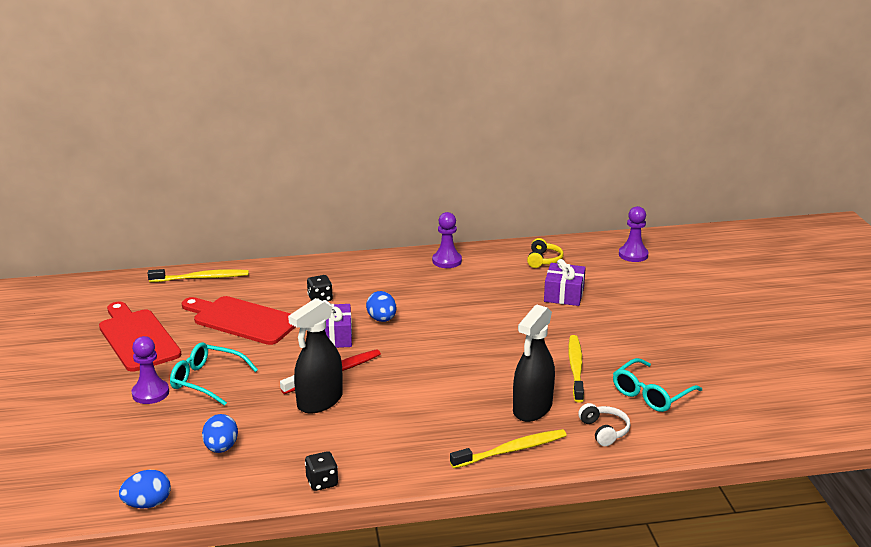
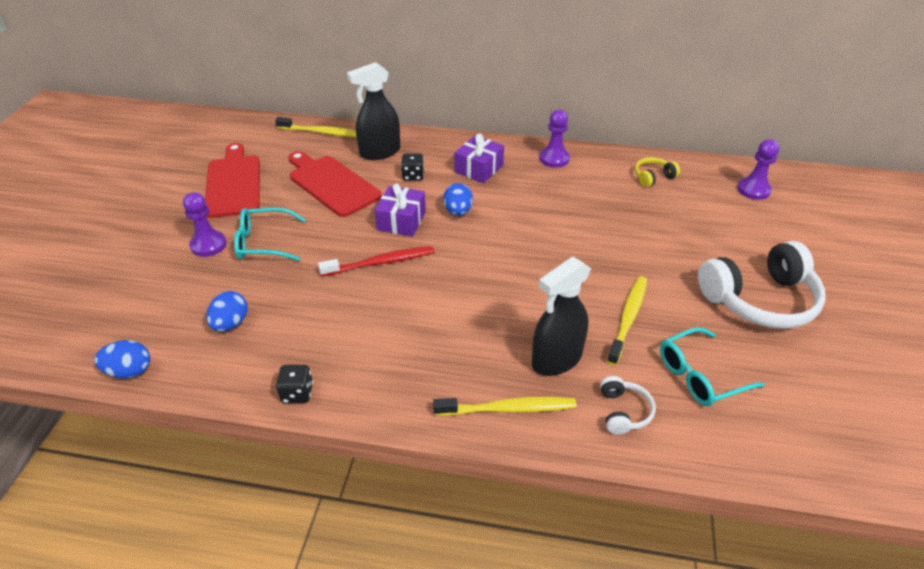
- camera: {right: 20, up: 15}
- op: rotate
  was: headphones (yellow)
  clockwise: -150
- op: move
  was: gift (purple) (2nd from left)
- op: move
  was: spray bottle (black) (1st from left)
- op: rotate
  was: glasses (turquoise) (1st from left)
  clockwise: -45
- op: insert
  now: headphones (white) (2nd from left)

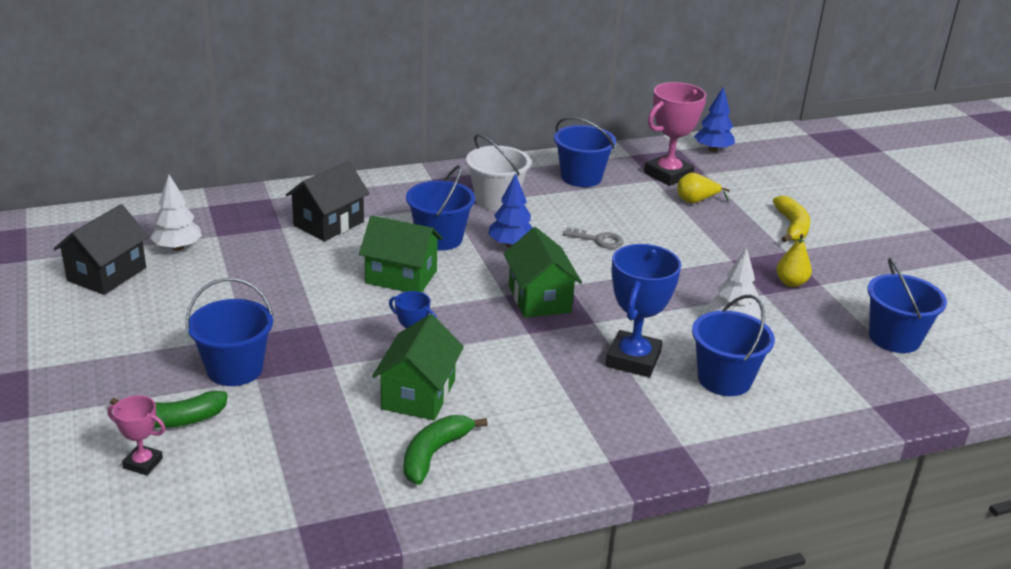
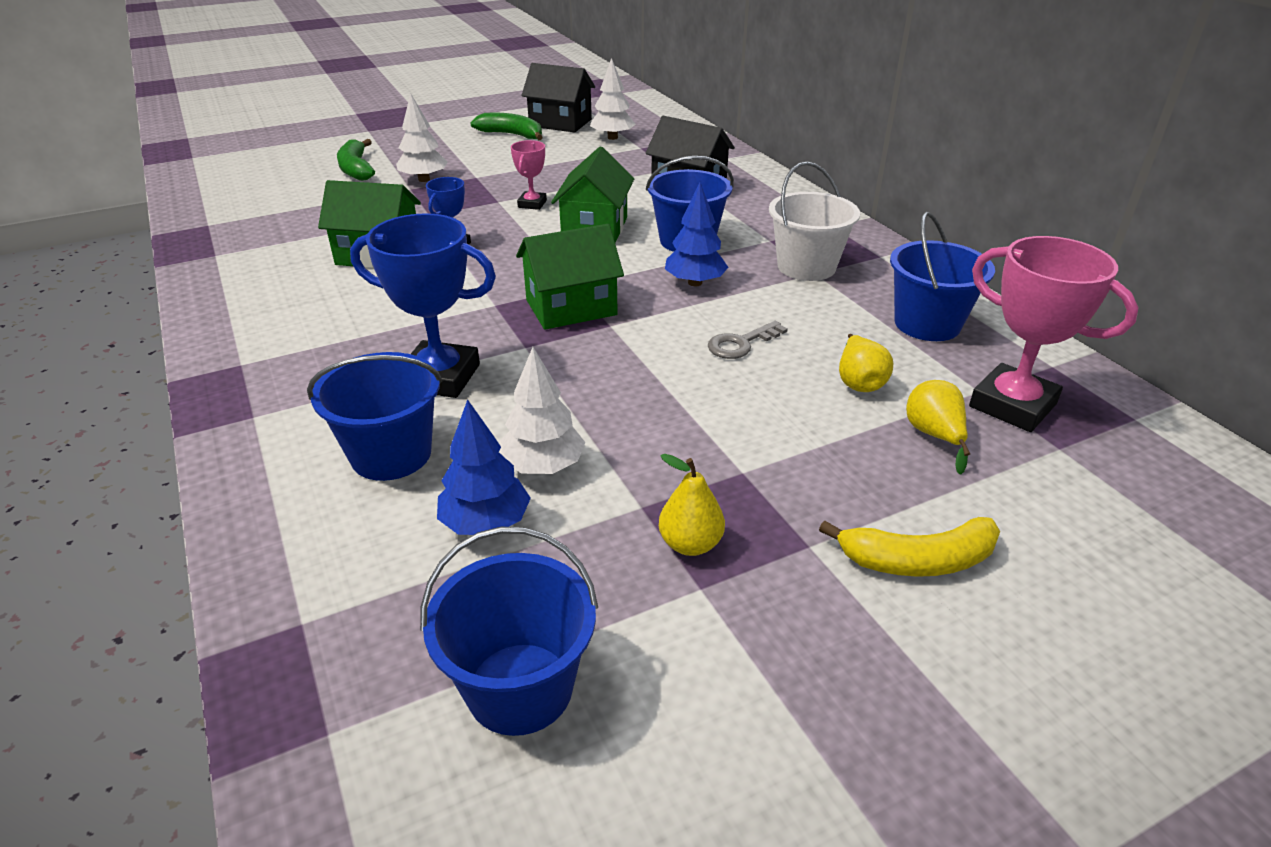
- camera: {right: 85, up: 5}
- op: move
  was: tree (blue) (2nd from left in the first image)
  now: tree (blue) (1st from left)
- op: rotate
  was: key (grey)
  clockwise: 45
- op: replace
  was: bucket (blue) (1st from left)
  now: tree (white) (1st from left)
- op: move
  was: trophy (pink) (1st from left)
- op: move
  was: banana (green) (2nd from left)
- op: insert
  now: pear (yellow) (2nd from left)

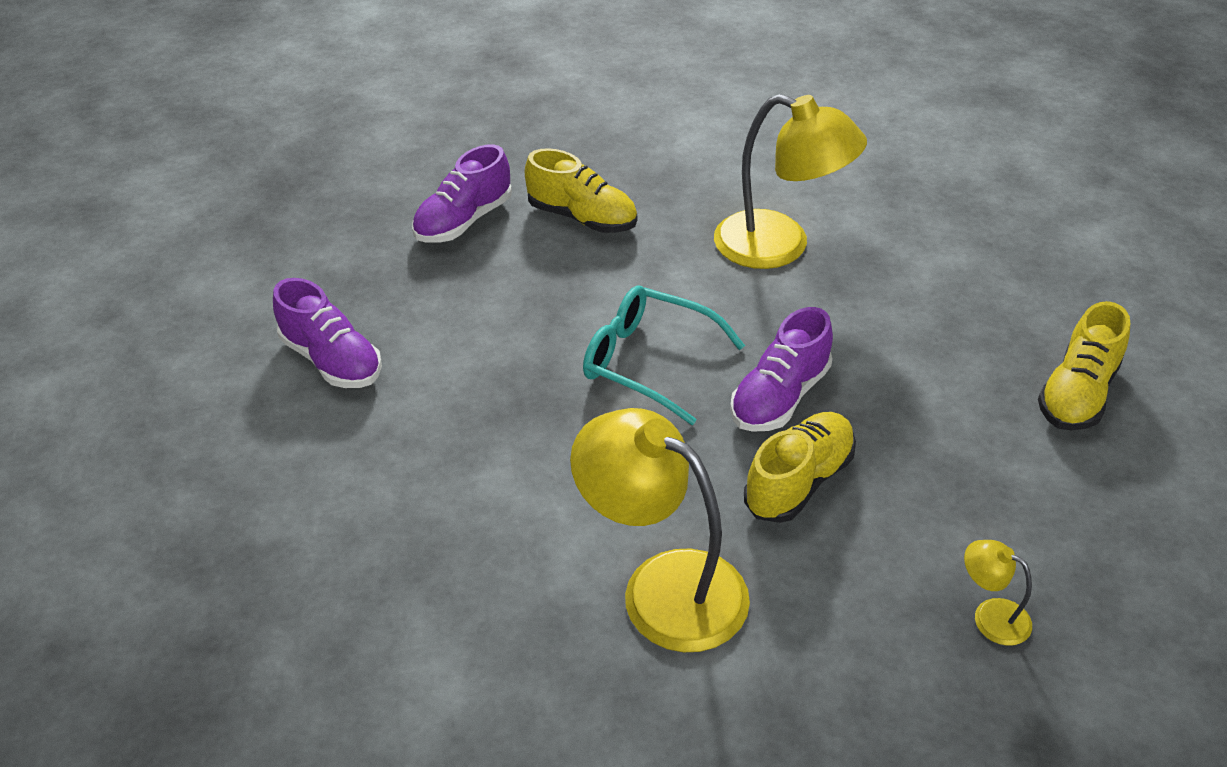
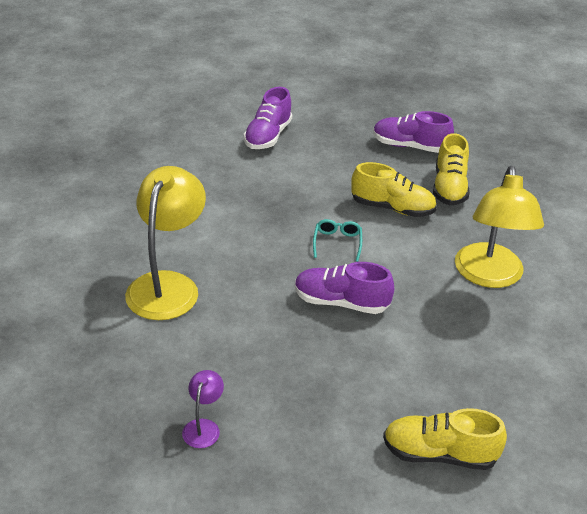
- camera: {right: 65, up: -5}
- op: resize
  was: glasses (turquoise)
  ratio: 0.54
- op: move
  was: shoe (yellow) (2nd from left in the first image)
  now: shoe (yellow) (1st from left)
- op: recolor
  was: lamp (yellow) (3rd from left)
  now: lamp (purple)

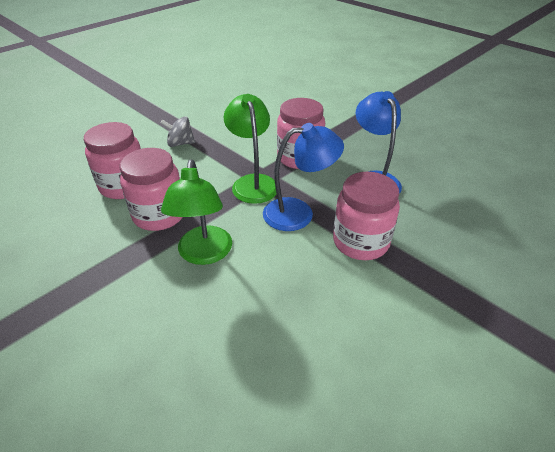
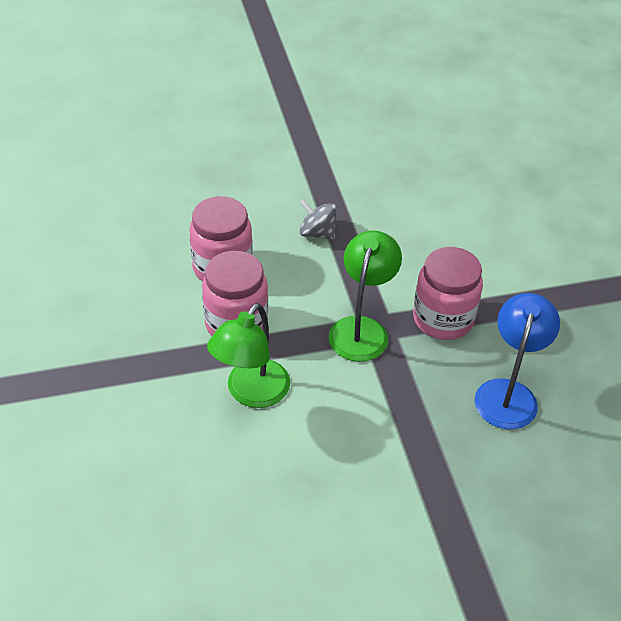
- camera: {right: 30, up: 5}
- op: delete
  was: lamp (blue) (1st from left)
- op: delete
  was: jar (pink) (4th from left)

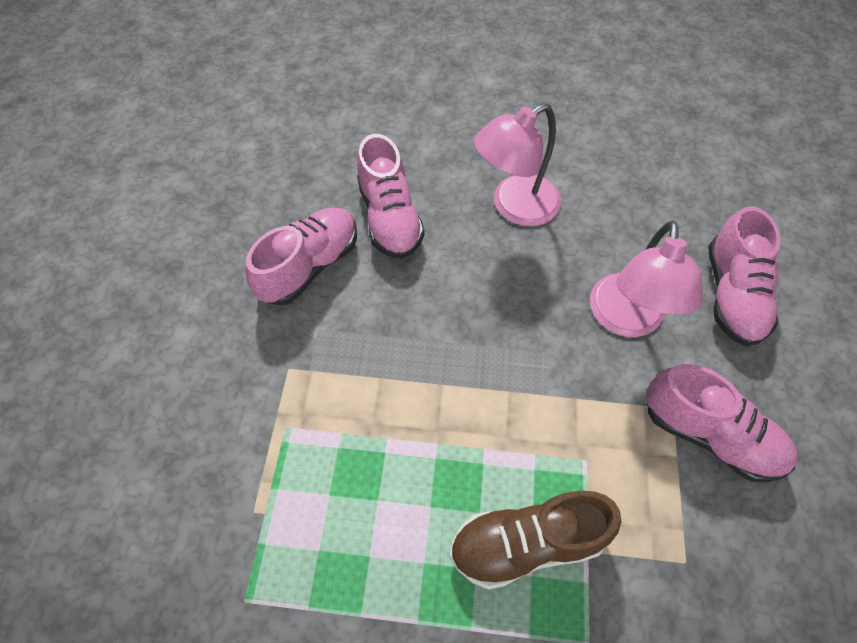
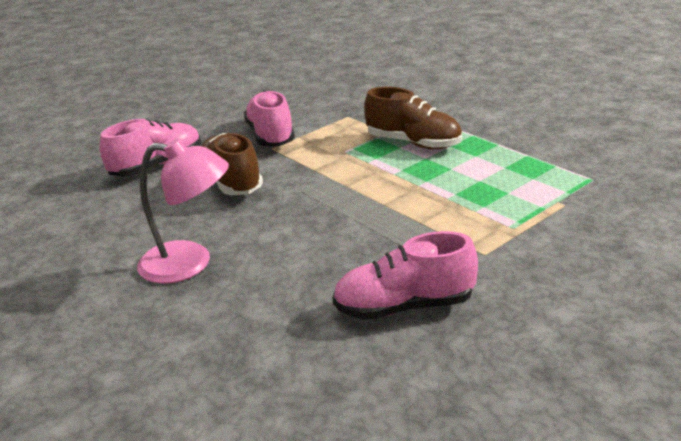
- camera: {right: -135, up: -30}
- op: delete
  was: shoe (pink) (2nd from left)
- op: replace
  was: lamp (pink) (2nd from left)
  now: shoe (brown) (1st from left)

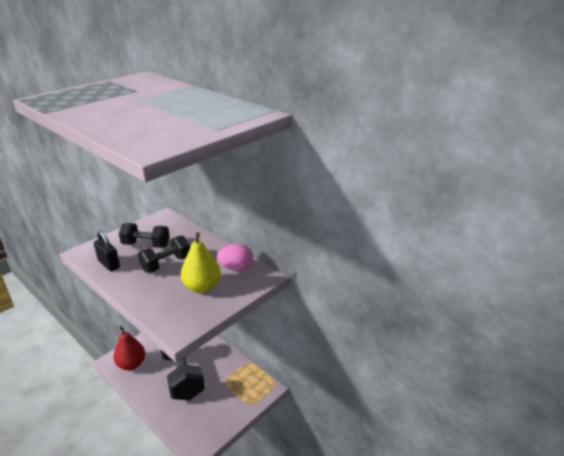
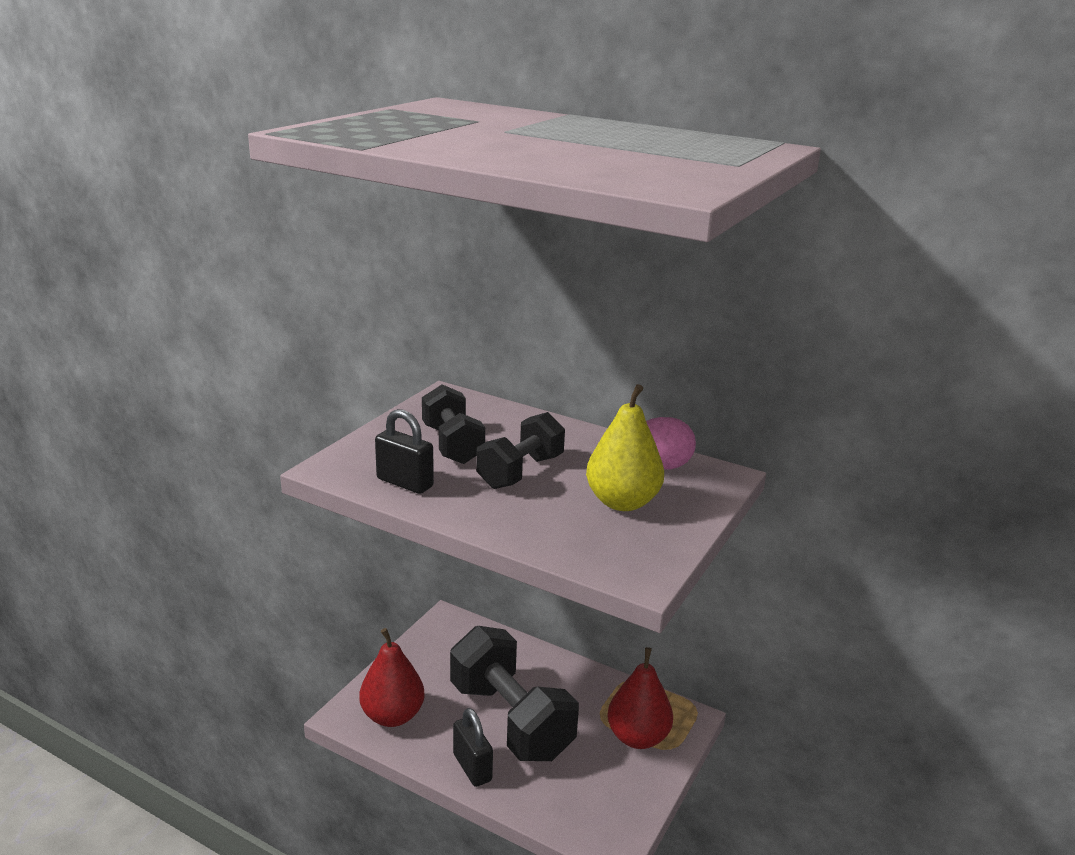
- camera: {right: -15, up: -5}
- op: rotate
  was: dumbbell (black) (1st from left)
  clockwise: 75
- op: insert
  now: pear (red) (2nd from left)
- op: insert
  now: padlock (black) (2nd from left)

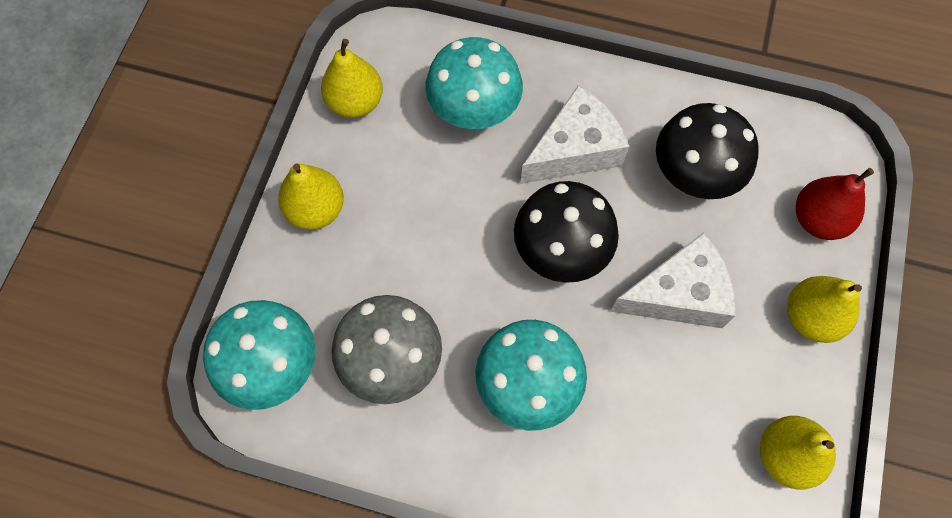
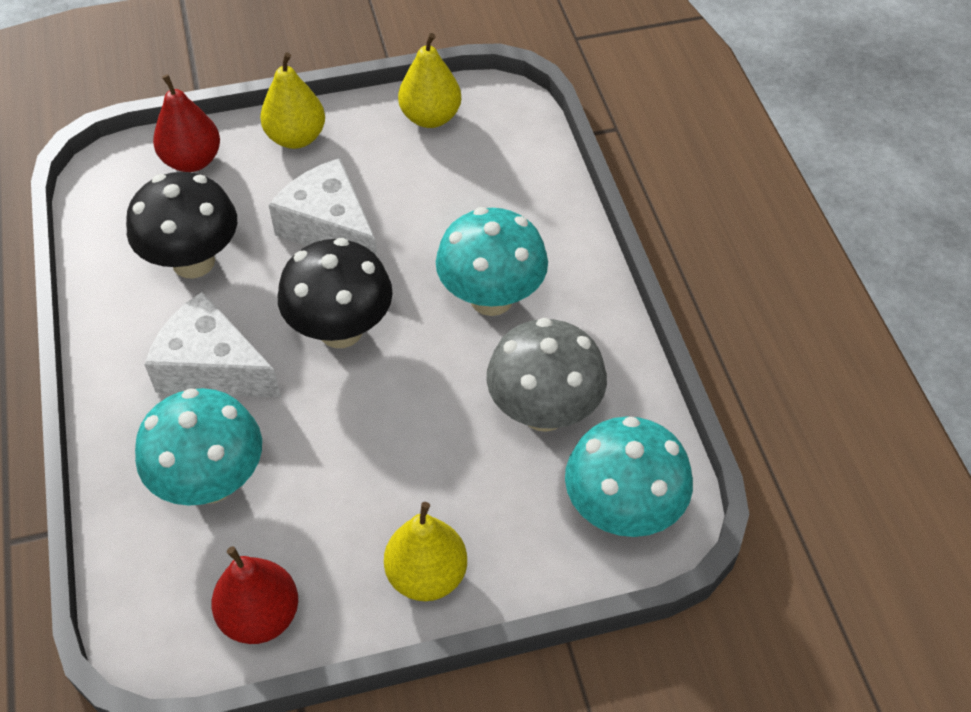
- camera: {right: -120, up: -15}
- op: recolor
  was: pear (yellow) (2nd from left)
  now: pear (red) (2nd from left)

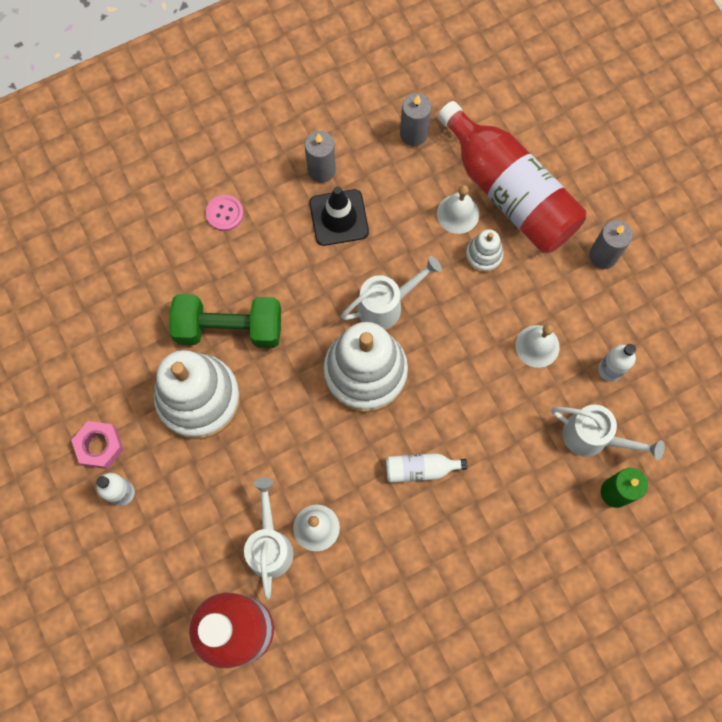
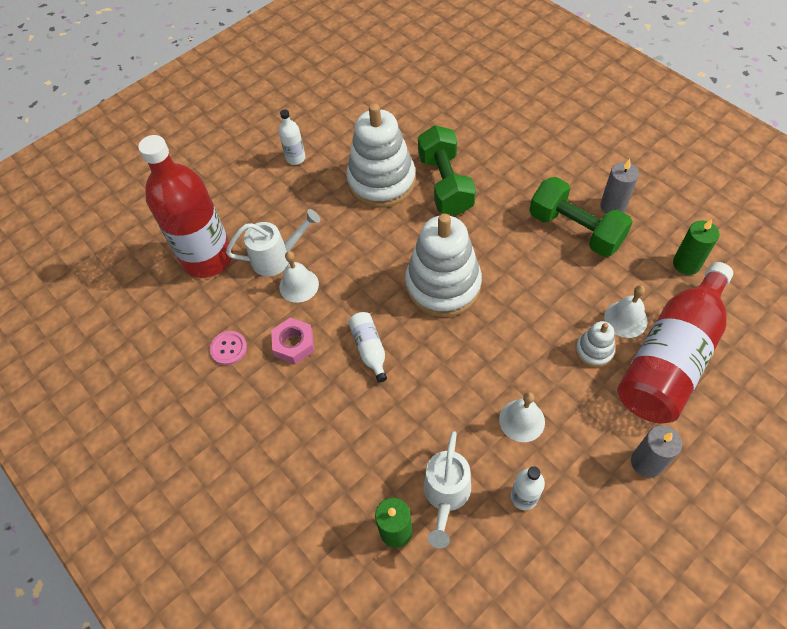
- camera: {right: 80, up: -15}
- op: recolor
  was: candle (grey) (2nd from left)
  now: candle (green) (2nd from left)
- op: replace
  was: traffic cone (black)
  now: dumbbell (green) (2nd from left)
- op: move
  was: button (pink)
- op: delete
  was: watering can (white) (2nd from left)
- op: move
  was: nut (pink)

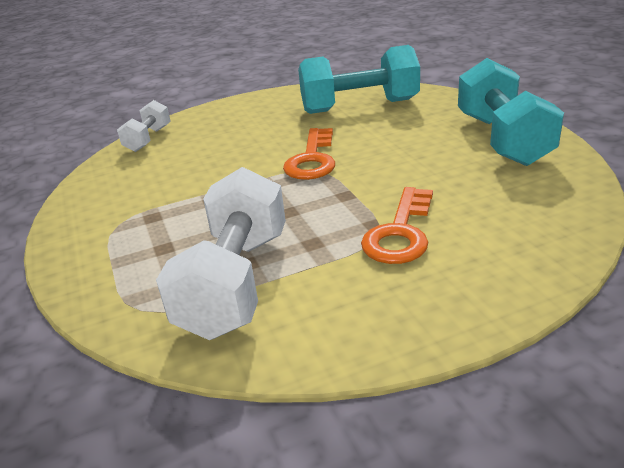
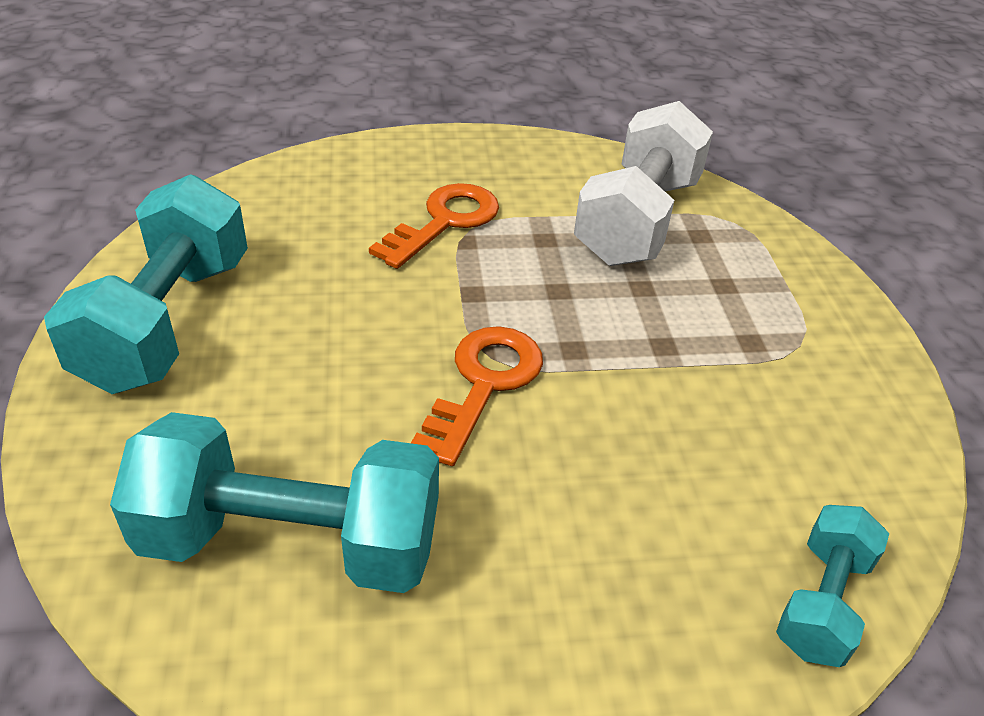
- camera: {right: -170, up: 10}
- op: recolor
  was: dumbbell (white) (1st from left)
  now: dumbbell (turquoise) (3rd from left)

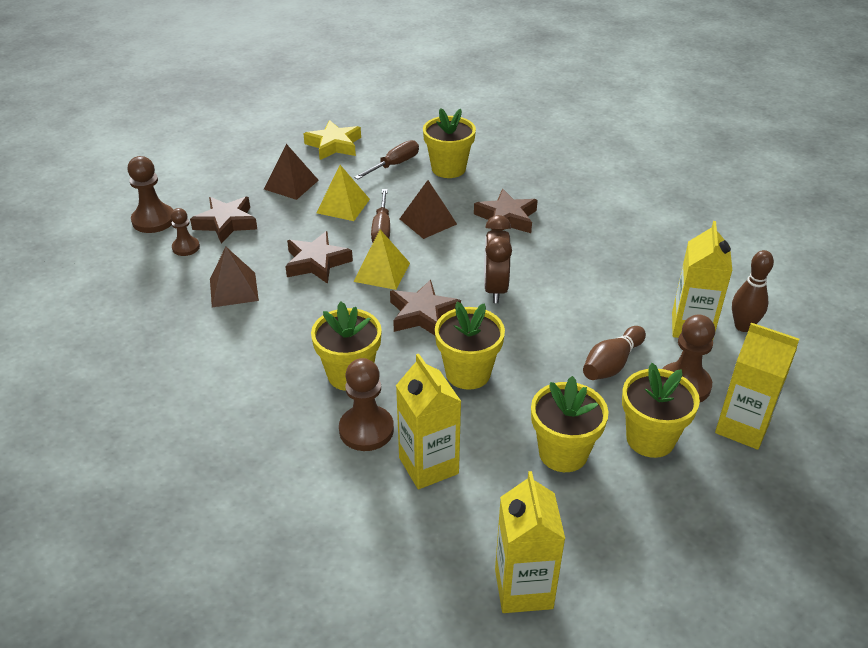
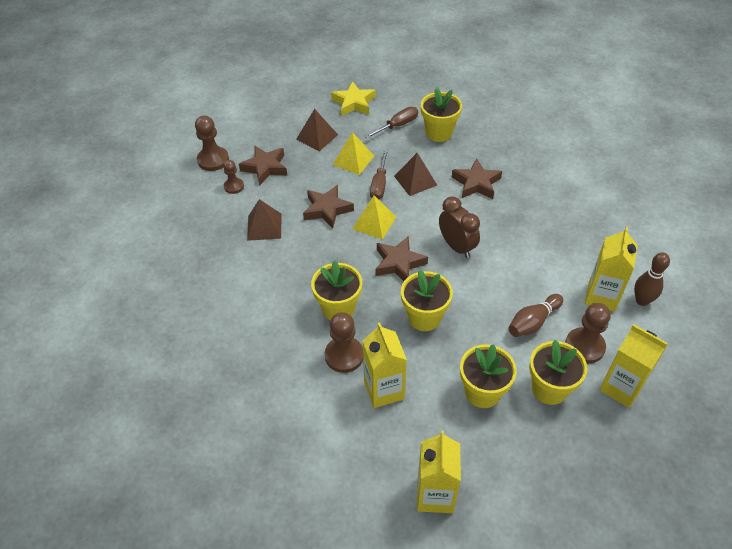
- camera: {right: 10, up: 10}
- op: rotate
  was: clock (brown)
  clockwise: 135

